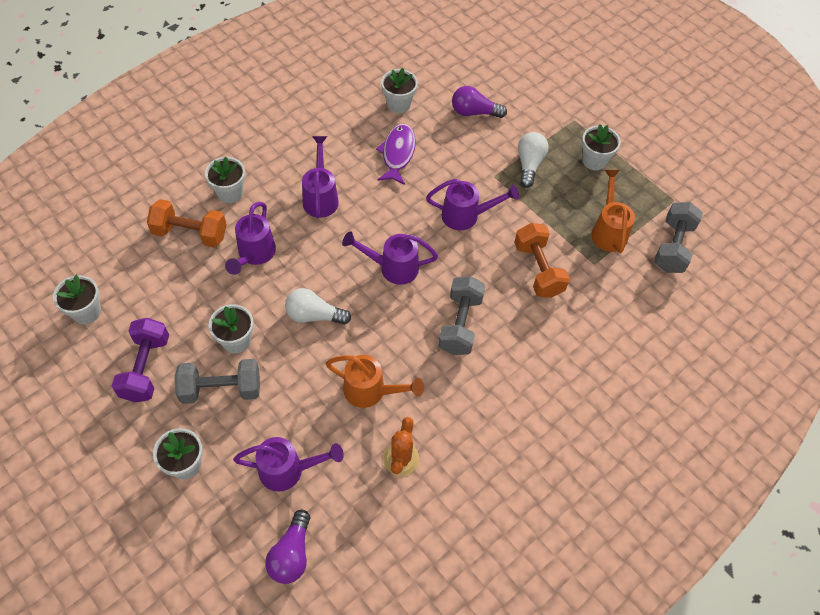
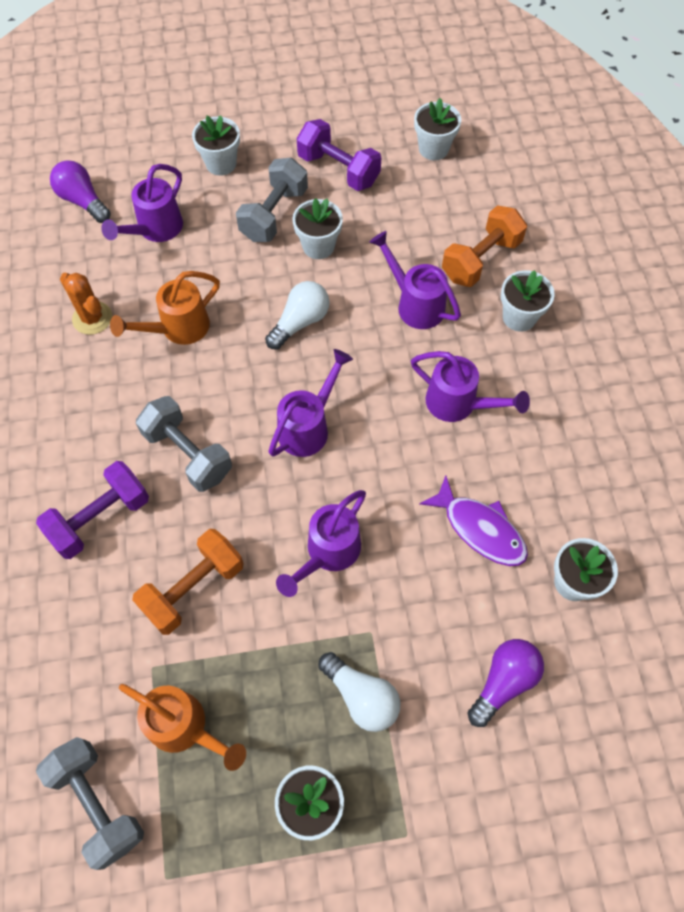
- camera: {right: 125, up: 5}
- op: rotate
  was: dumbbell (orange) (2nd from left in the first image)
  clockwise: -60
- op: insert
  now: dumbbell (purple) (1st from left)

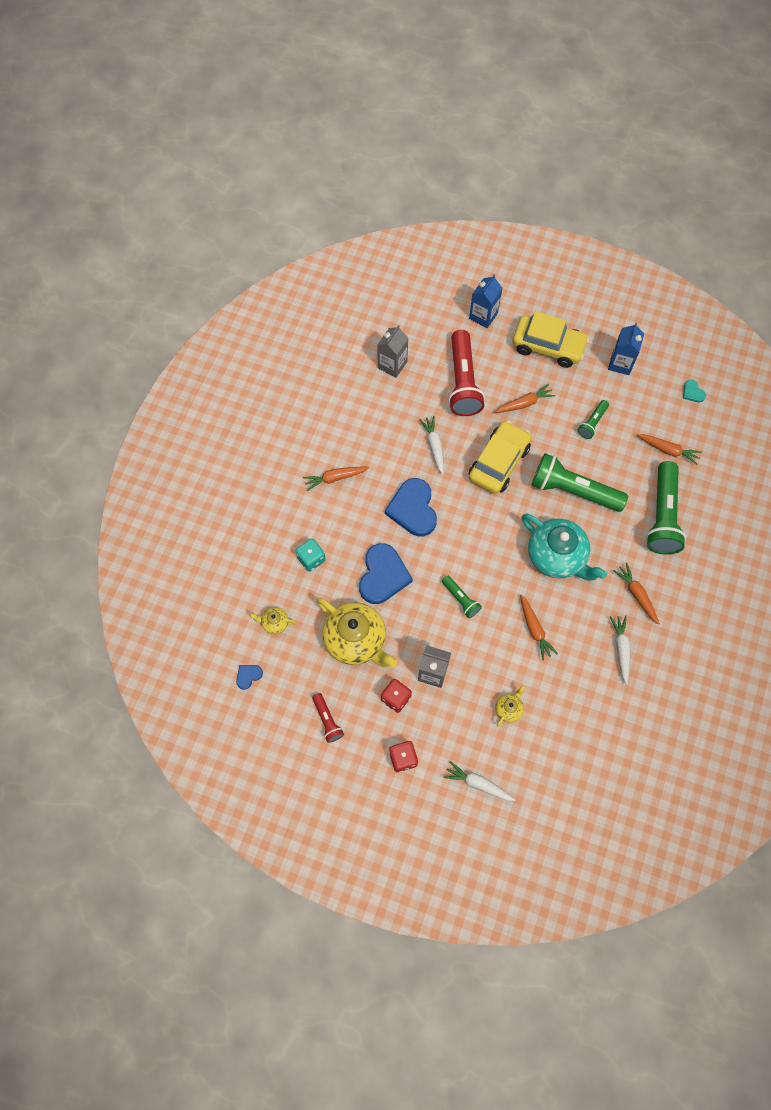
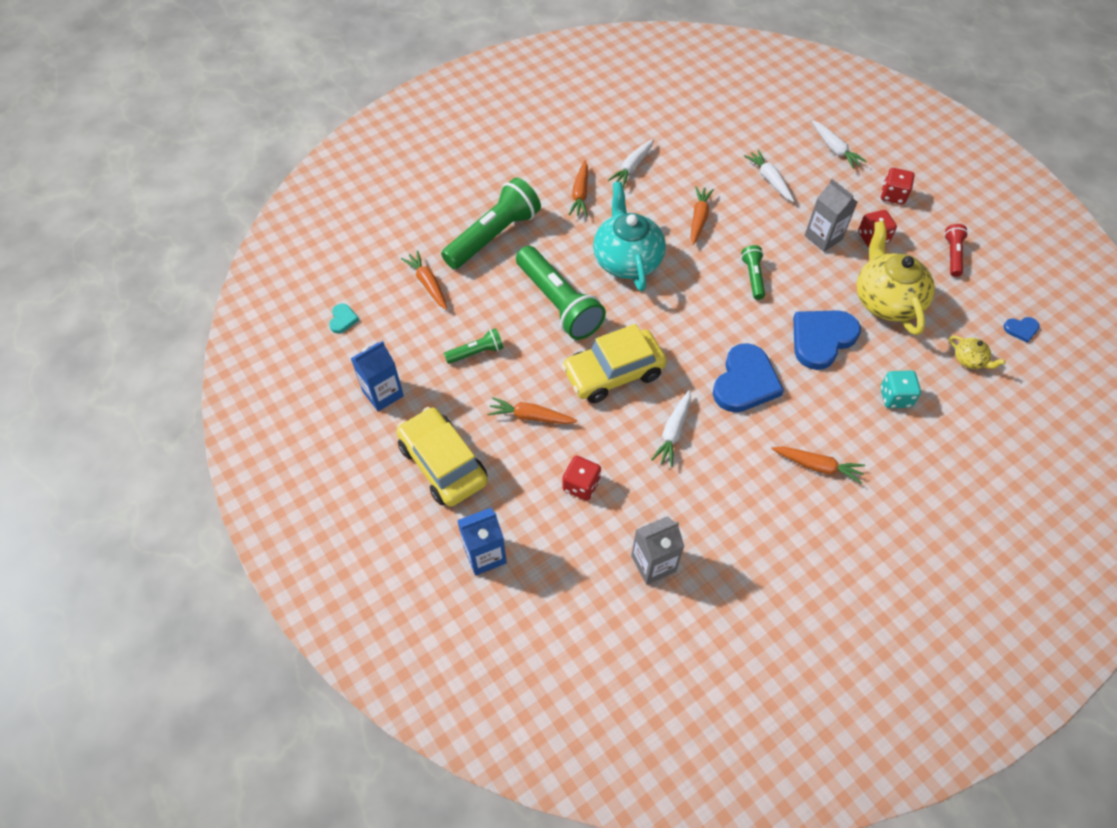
- camera: {right: -145, up: -10}
- op: replace
  was: flashlight (red) (2nd from left)
  now: dice (red) (1st from left)
- op: replace
  was: teapot (yellow) (3rd from left)
  now: carrot (white) (3rd from left)

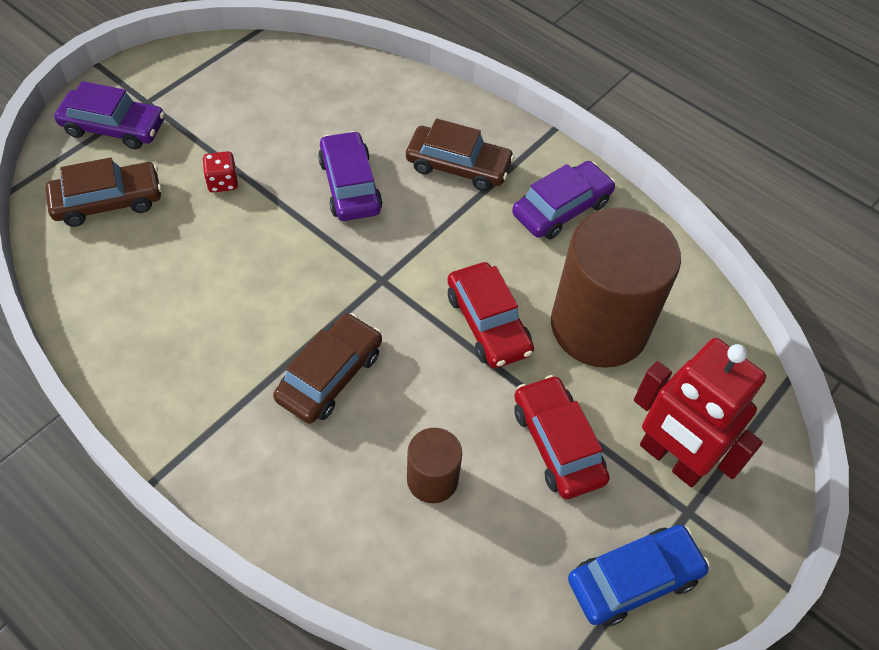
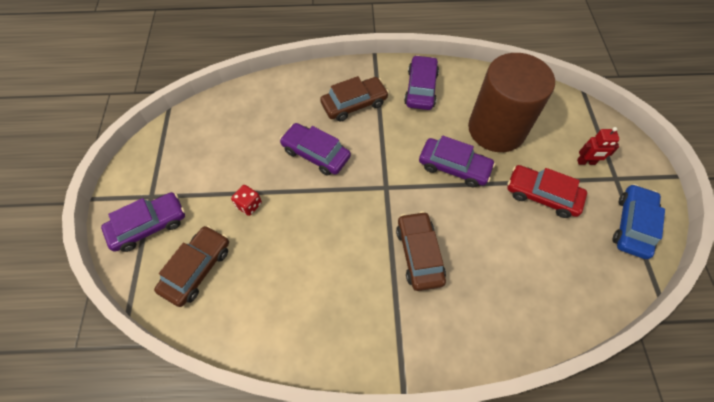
- camera: {right: -40, up: 5}
- op: recolor
  was: car (red) (1st from left)
  now: car (purple) (4th from left)
- op: resize
  was: robot (red)
  ratio: 0.47
- op: delete
  was: cylinder (brown) (1st from left)

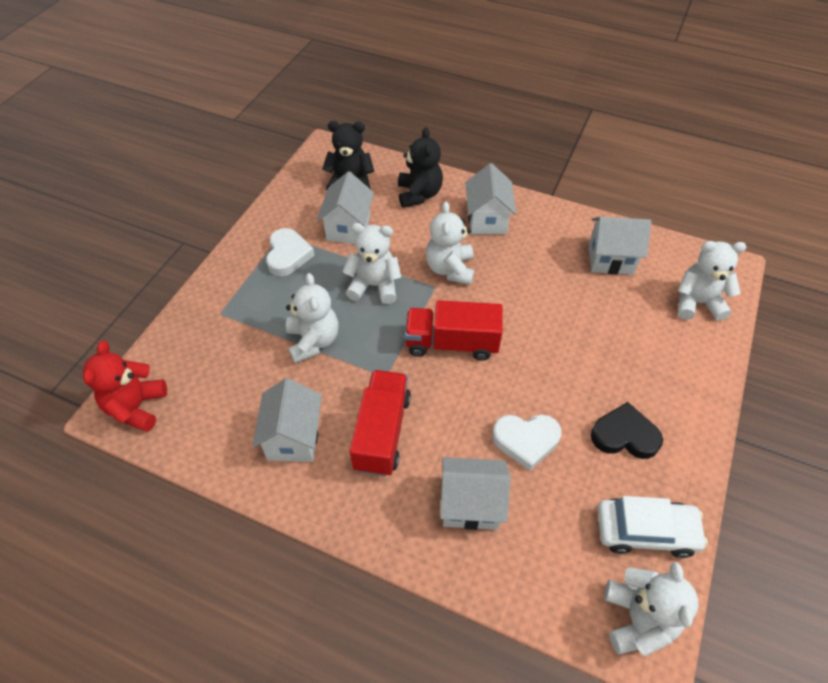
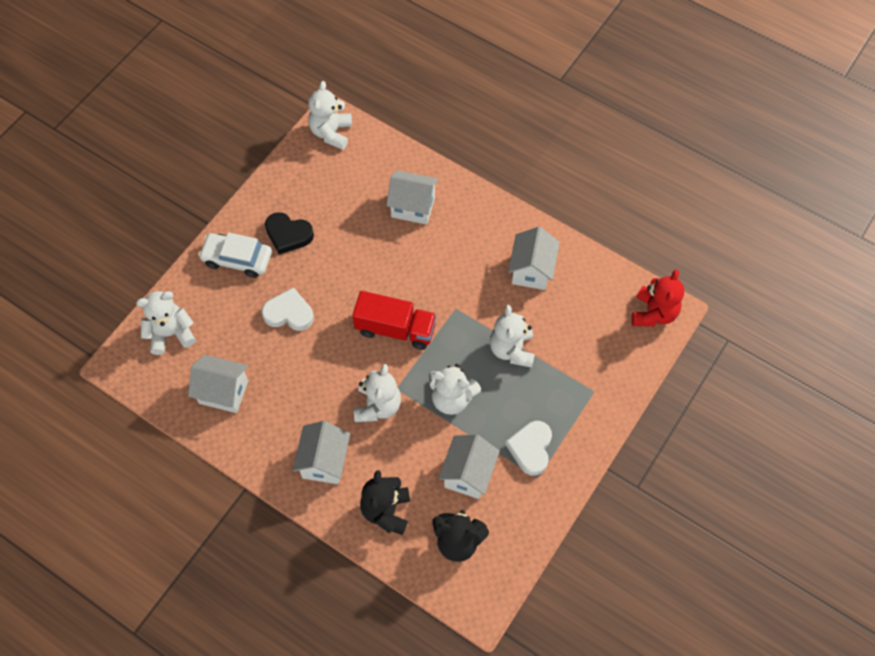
- camera: {right: -170, up: 10}
- op: rotate
  was: teddy bear (white) (5th from left in the first image)
  clockwise: 150
- op: delete
  was: truck (red) (1st from left)
- op: move
  was: heart (white) (2nd from left in the first image)
  now: heart (white) (1st from left)
- op: move
  was: car (white)

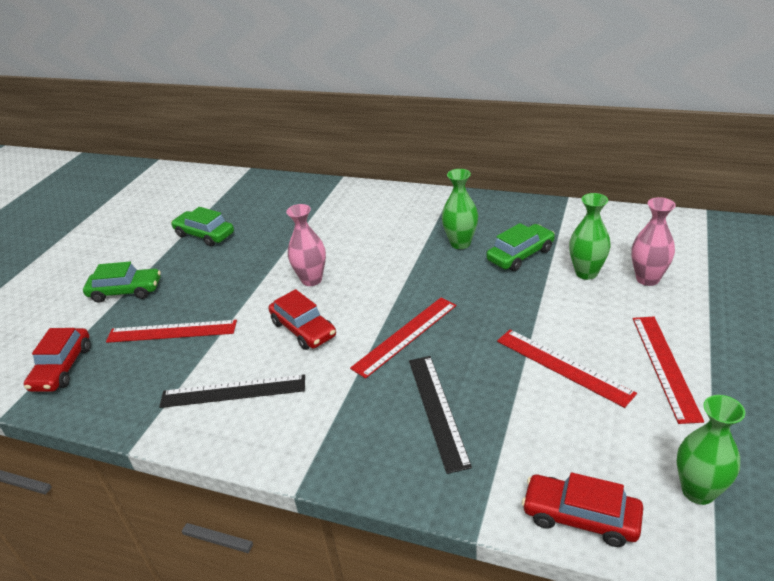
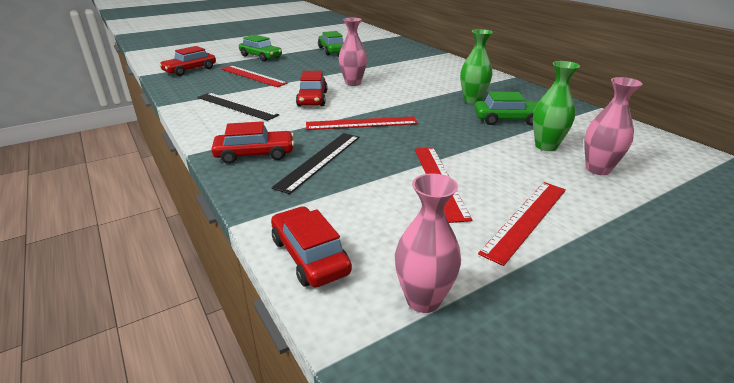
- camera: {right: 35, up: -5}
- op: recolor
  was: vase (green) (3rd from left)
  now: vase (pink) (2nd from left)
- op: insert
  now: car (red) (2nd from left)

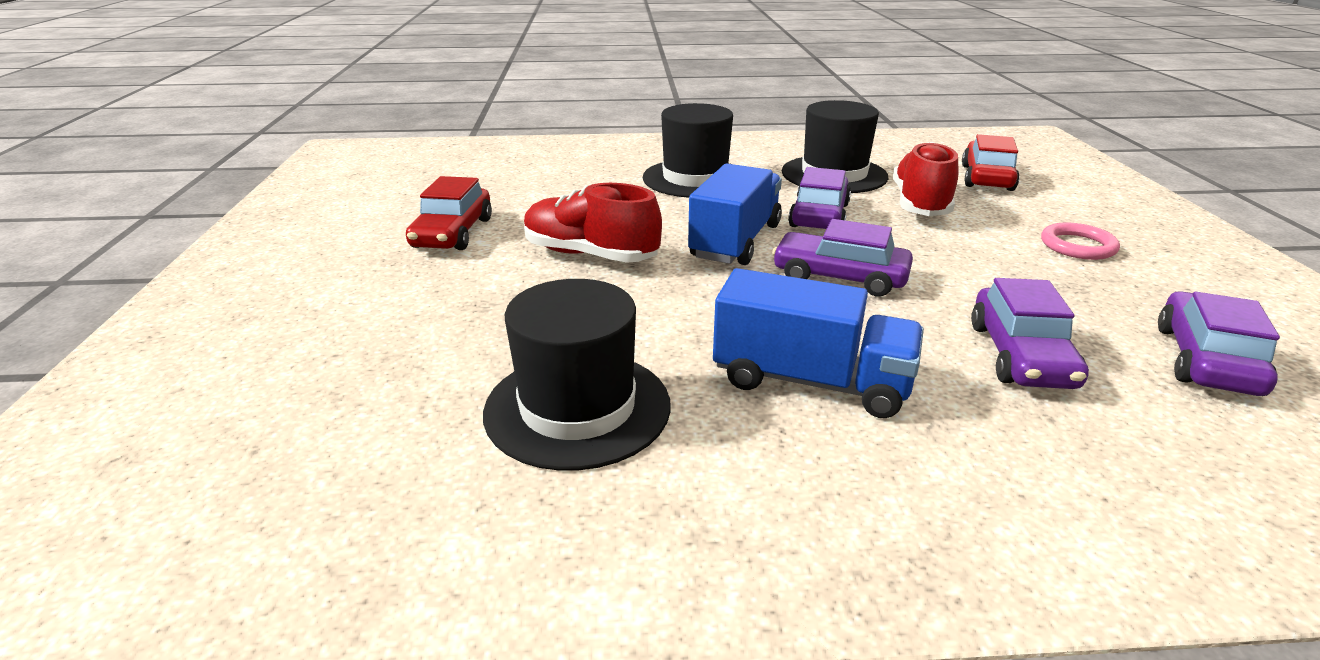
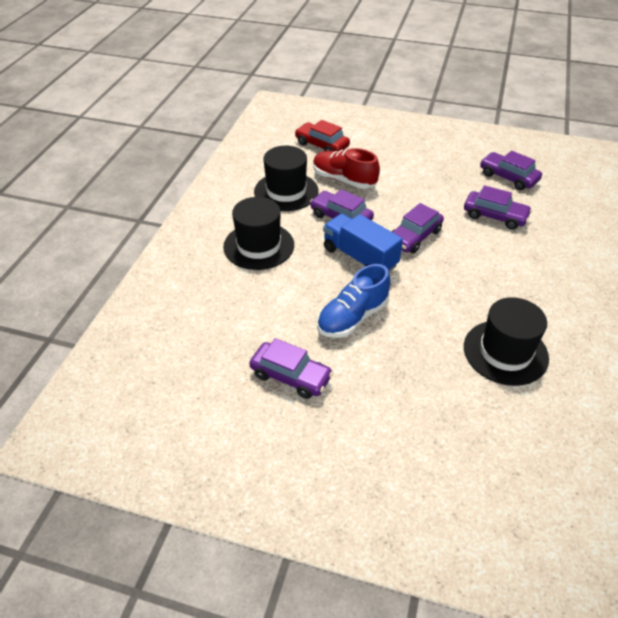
- camera: {right: -70, up: 15}
- op: recolor
  was: car (red) (1st from left)
  now: car (purple) (1st from left)
- op: recolor
  was: shoe (red) (1st from left)
  now: shoe (blue)
- op: delete
  was: ring (pink)
- op: delete
  was: truck (blue) (2nd from left)

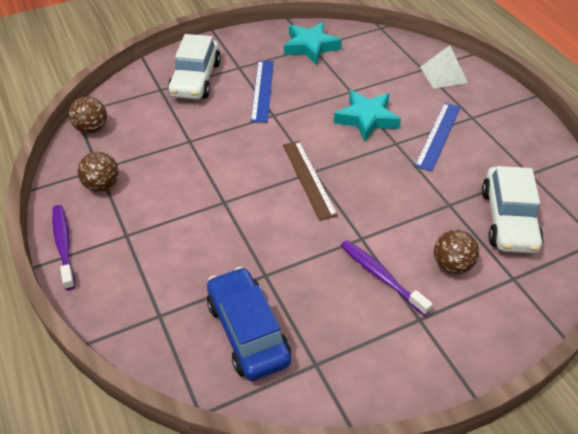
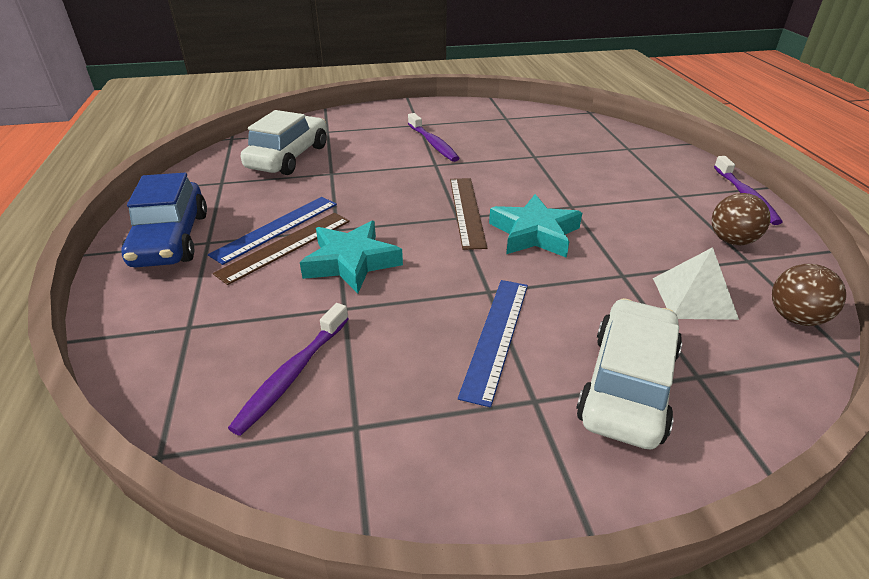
- camera: {right: -165, up: -10}
- op: move
  was: star (turquoise) (1st from left in the first image)
  now: star (turquoise) (2nd from left)
- op: move
  was: pyramid (white)
- op: delete
  was: ball (brown) (3rd from left)
- op: move
  was: car (blue)
- op: insert
  now: ruler (brown) (1st from left)
- op: insert
  now: toothbrush (purple) (1st from left)

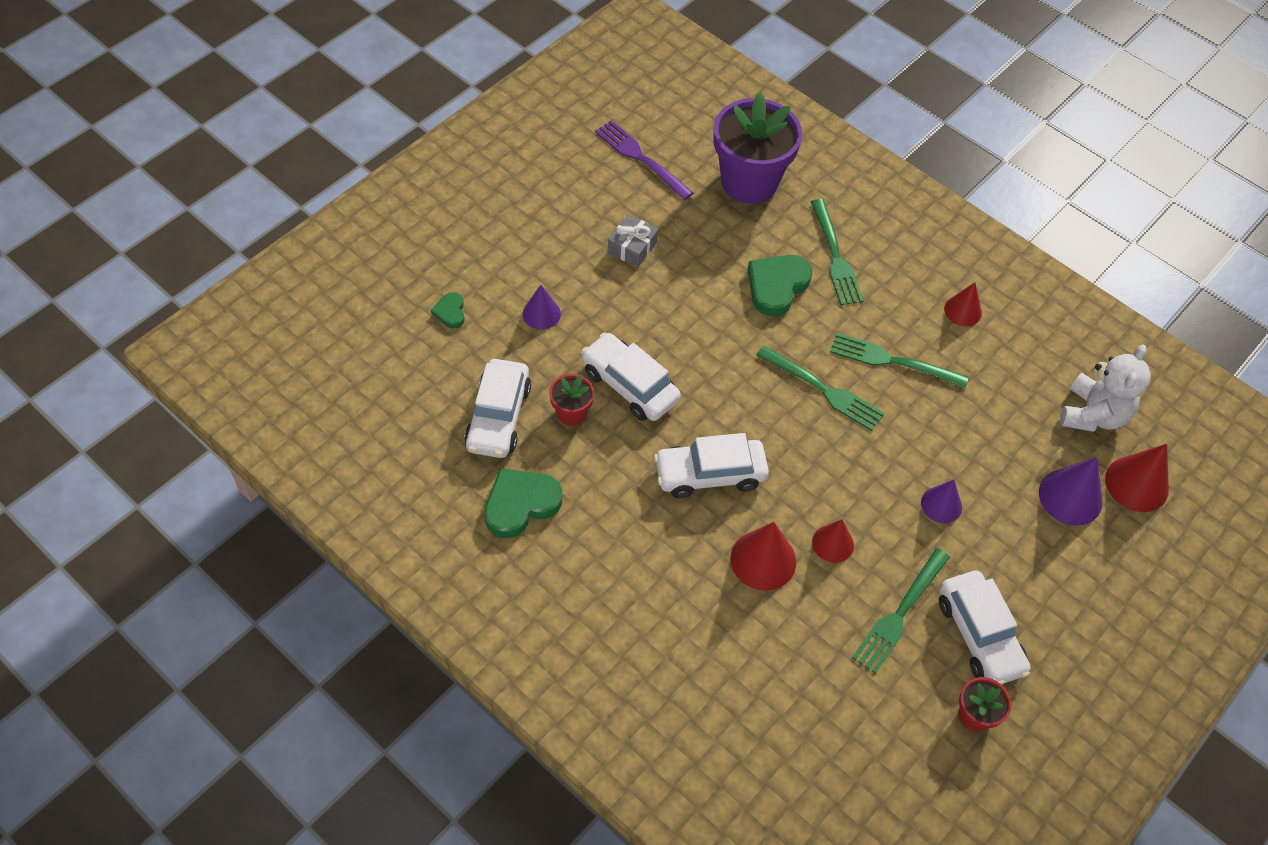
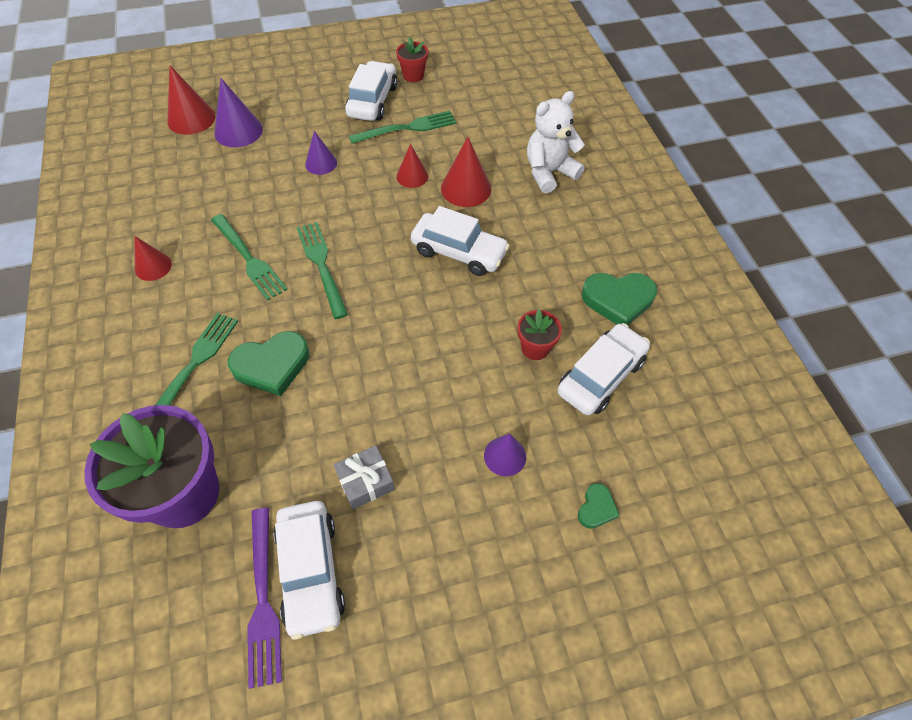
- camera: {right: -145, up: 0}
- op: move
  was: car (white) (2nd from left in the first image)
  now: car (white) (1st from left)
- op: move
  was: teddy bear (white)

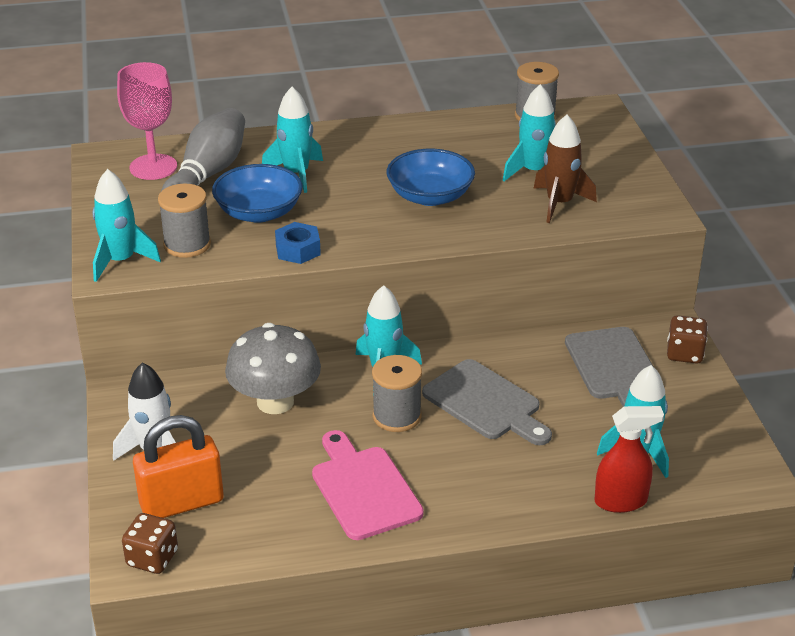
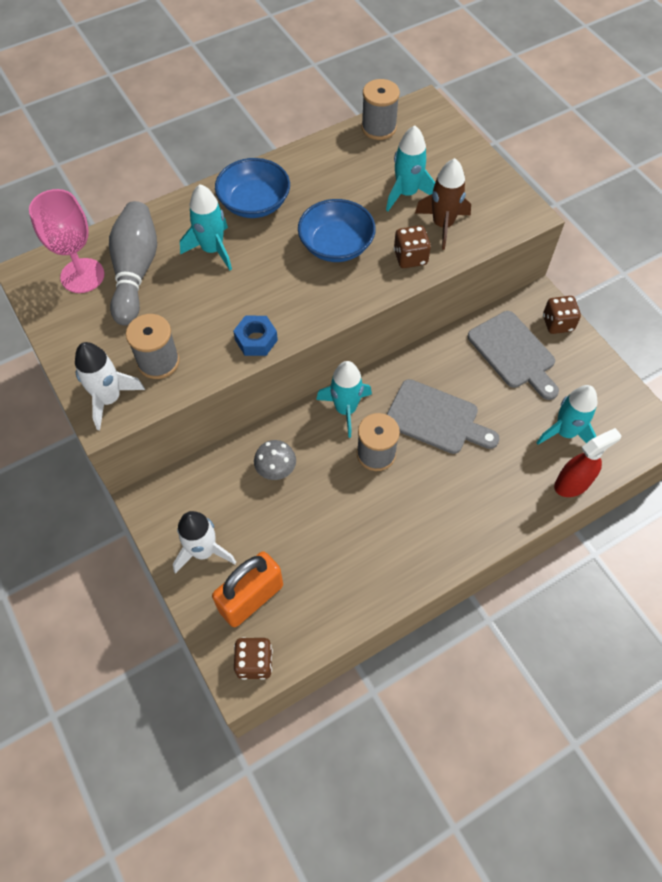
- camera: {right: -20, up: 25}
- op: move
  was: bowl (blue) (1st from left)
- op: recolor
  was: rocket (turquoise) (1st from left)
  now: rocket (white) (1st from left)
- op: resize
  was: mushroom (grey)
  ratio: 0.54
- op: delete
  was: cutting board (pink)
- op: insert
  now: dice (brown) (2nd from left)

